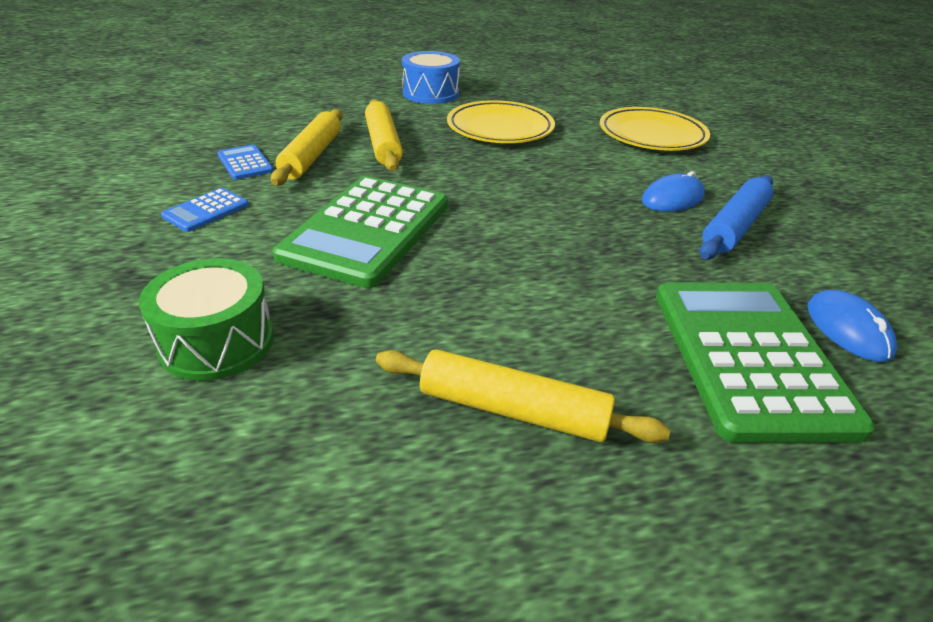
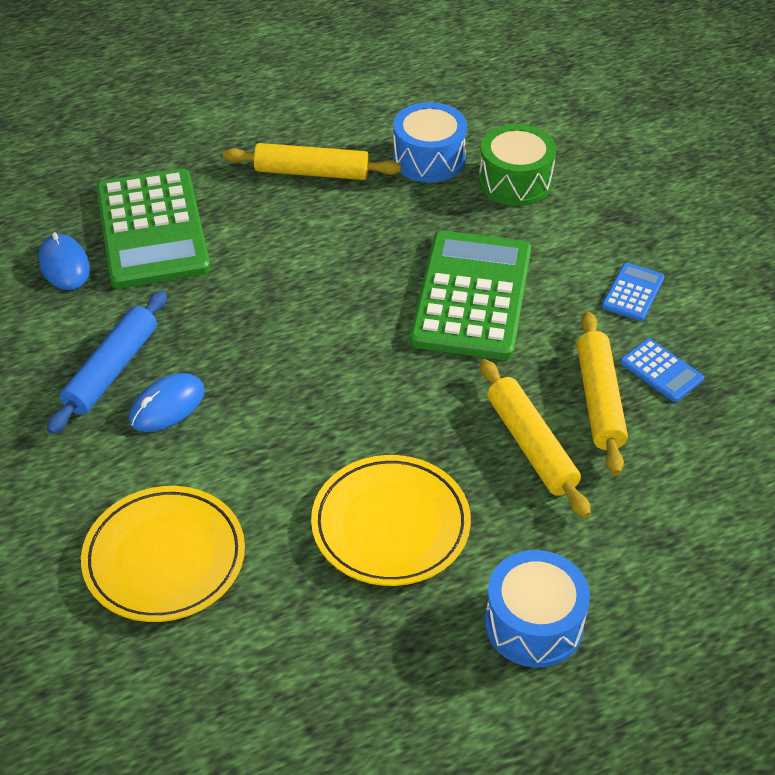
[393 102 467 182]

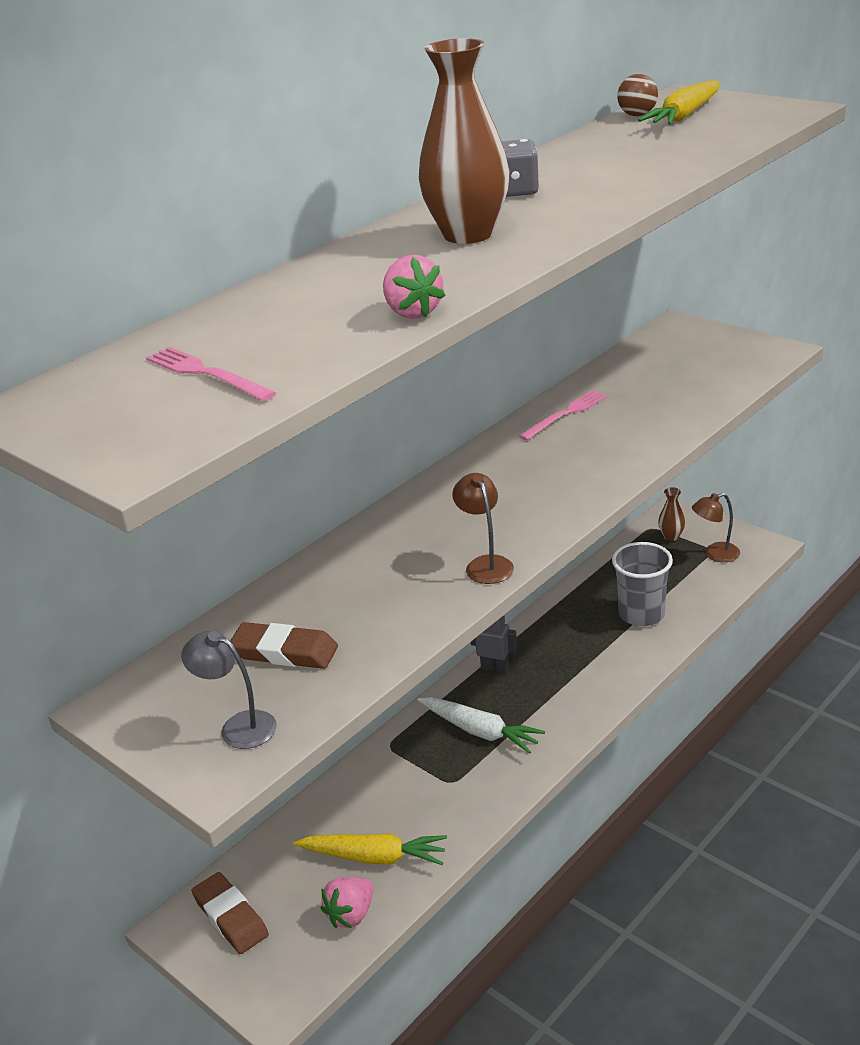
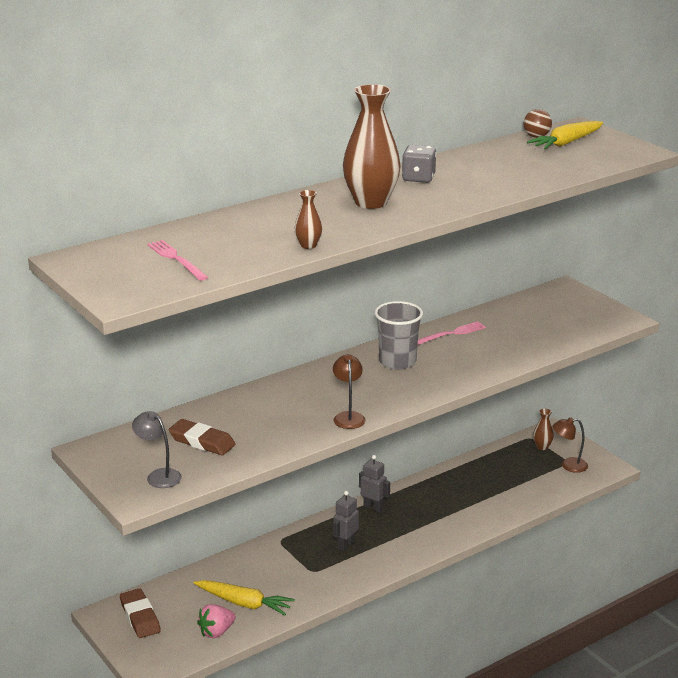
[294 190 322 249]
[333 491 359 551]
[375 301 423 370]

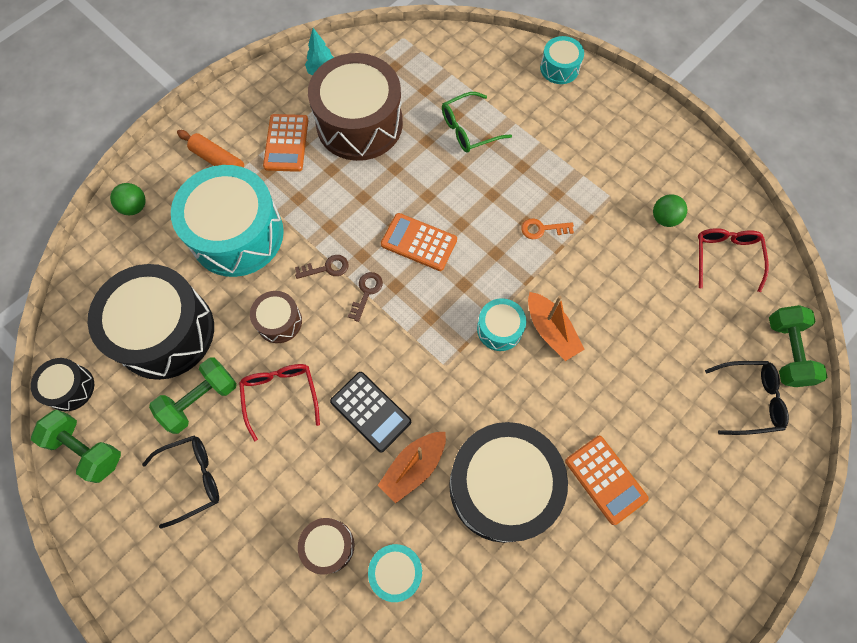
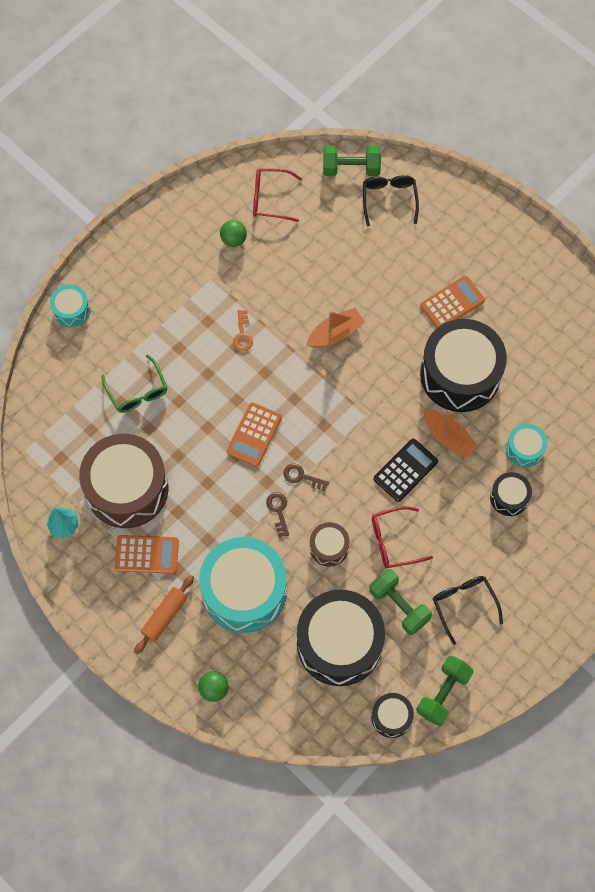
[490 472 532 516]
[477 298 526 351] (first image)

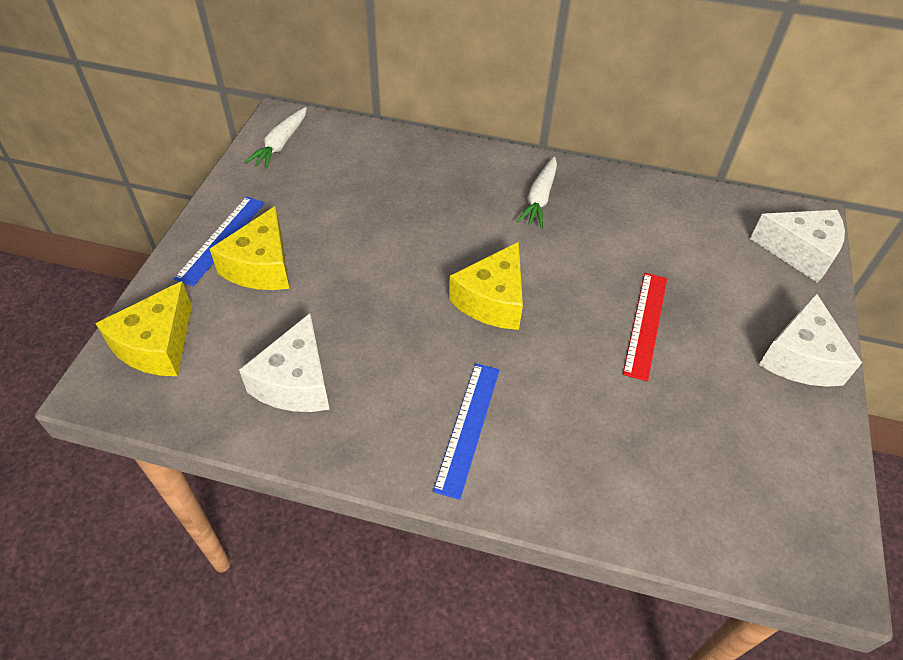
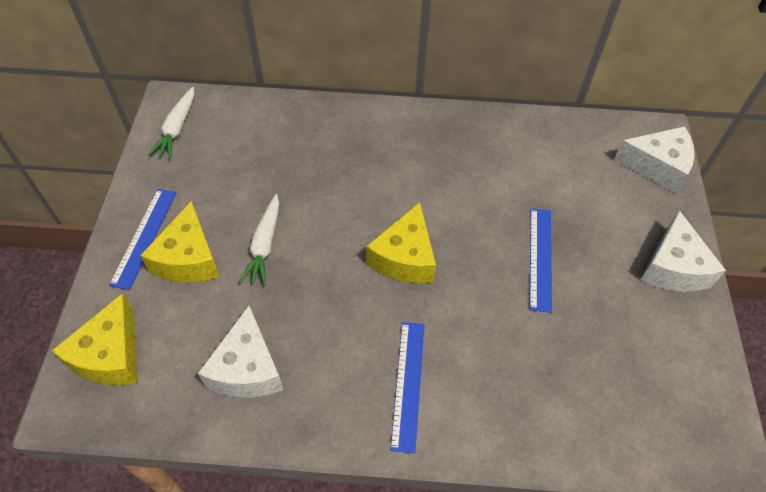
[239 194 279 286]
[529 208 552 313]

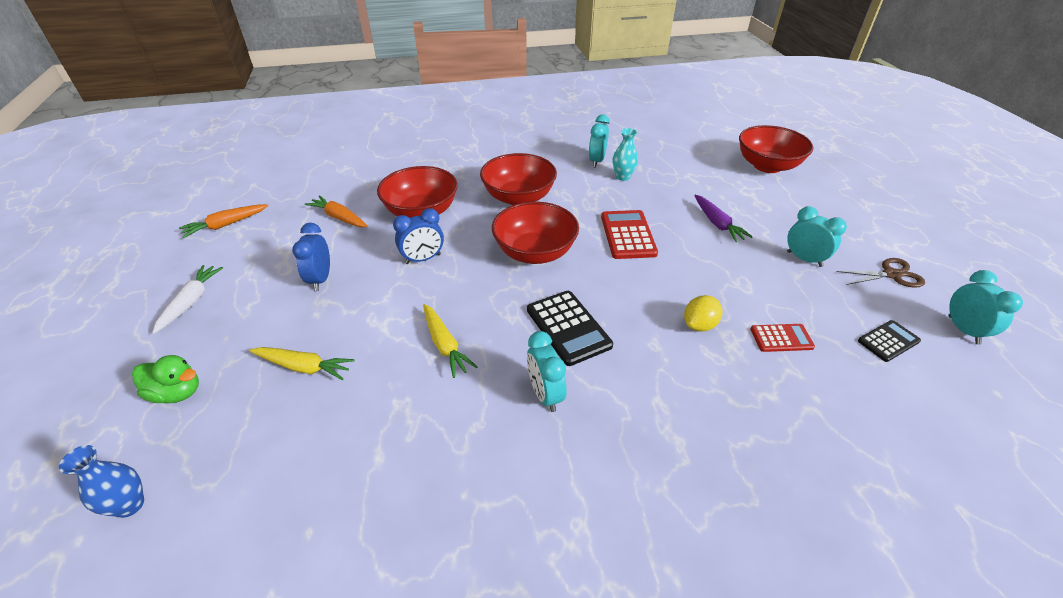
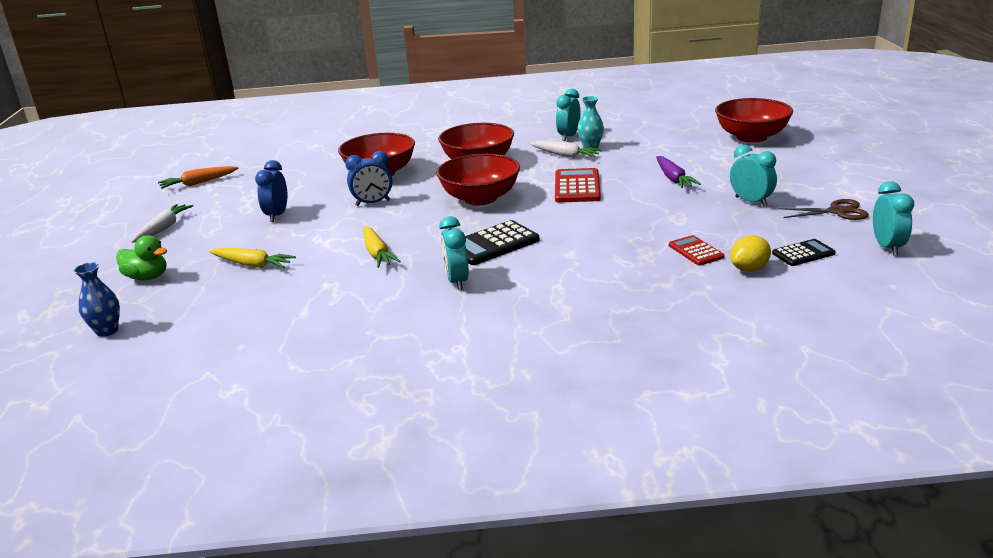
[465 220 540 265]
[530 141 602 158]
[669 235 724 266]
[731 235 771 272]
[305 195 368 227] (first image)

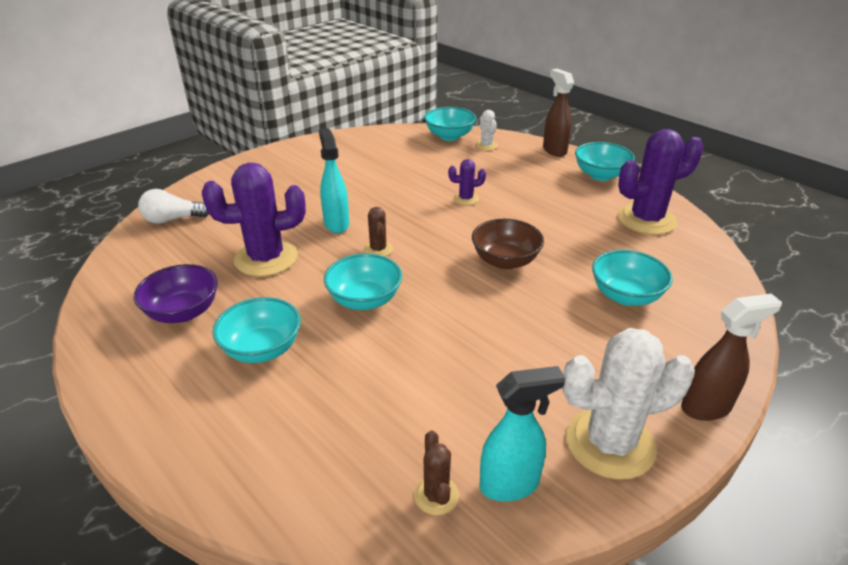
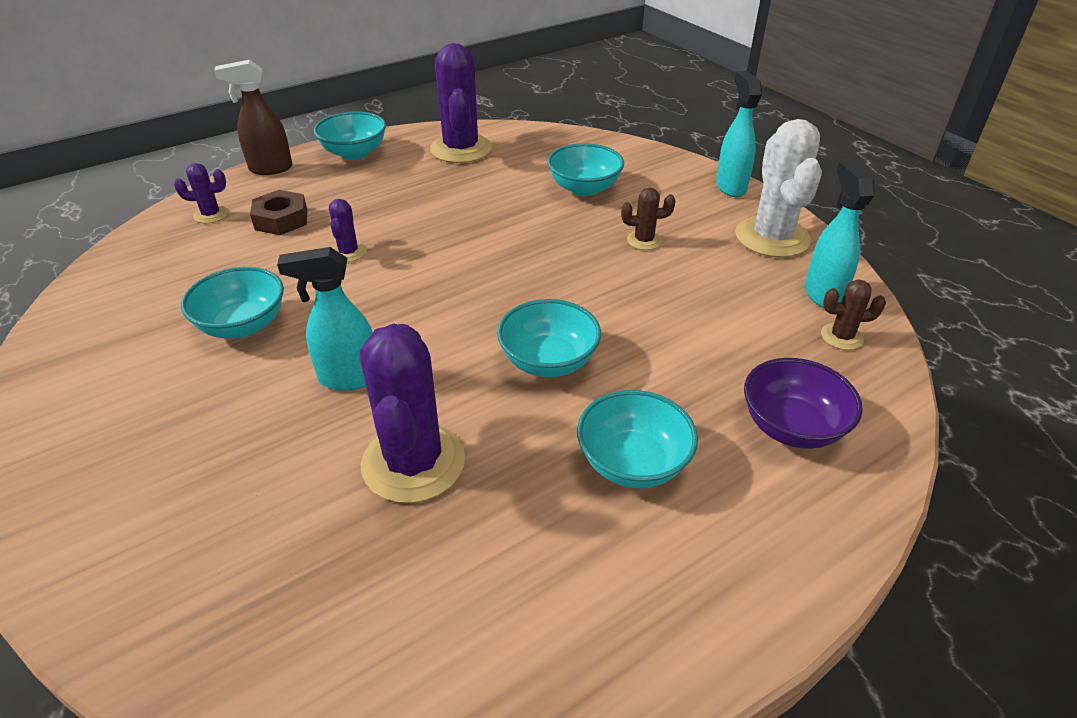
[174 163 228 223]
[181 267 284 338]
[250 190 307 235]
[621 187 675 250]
[716 71 762 197]
[744 358 863 449]
[138 189 209 224] (first image)
[472 219 544 269] (first image)

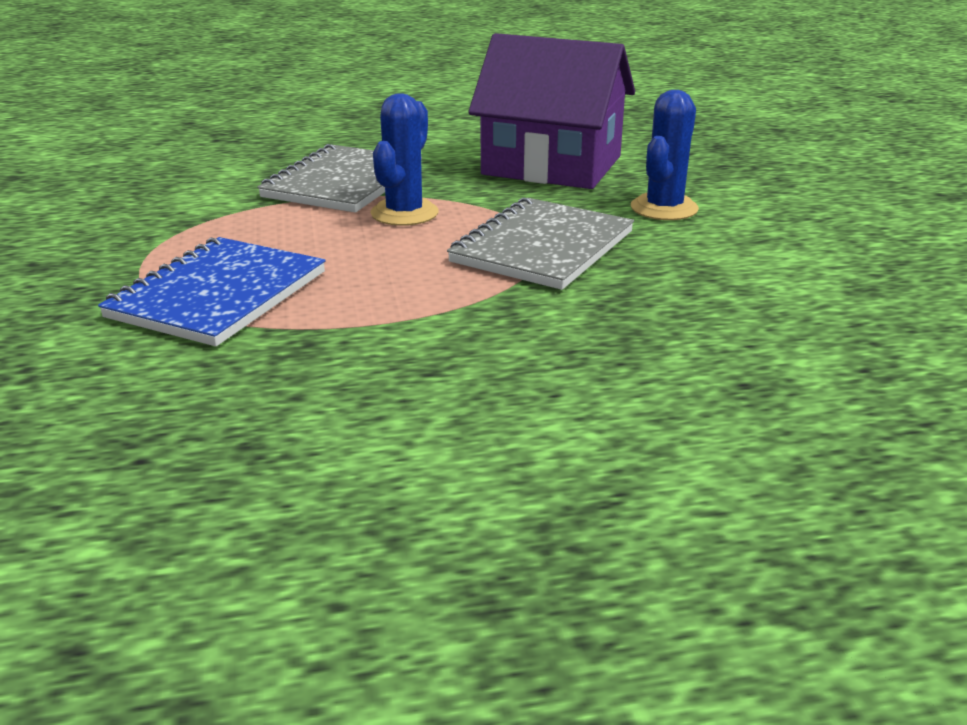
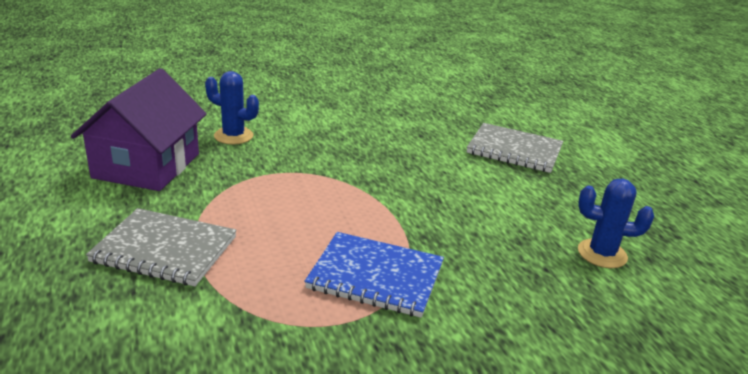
[467 123 563 173]
[578 179 654 268]

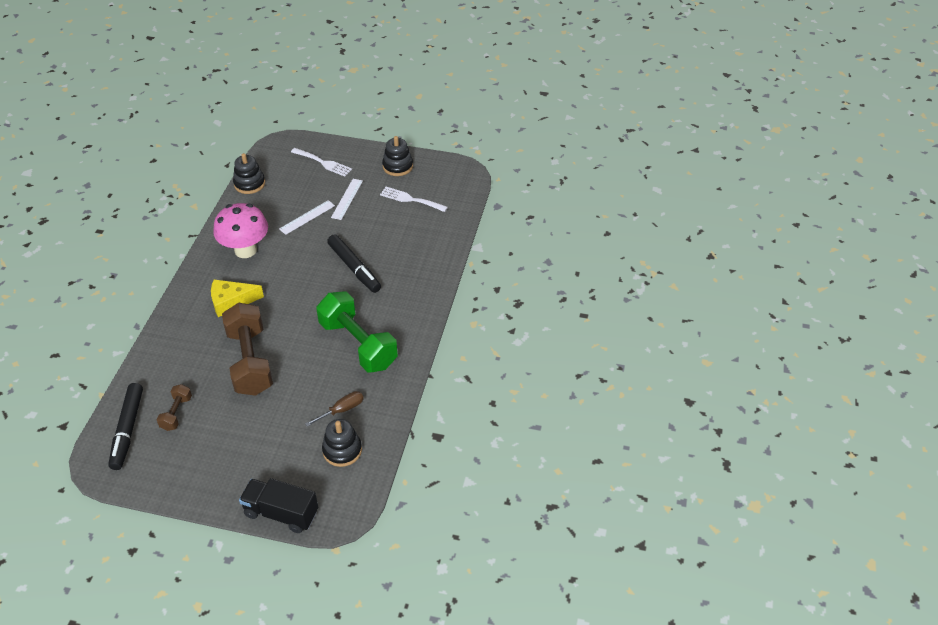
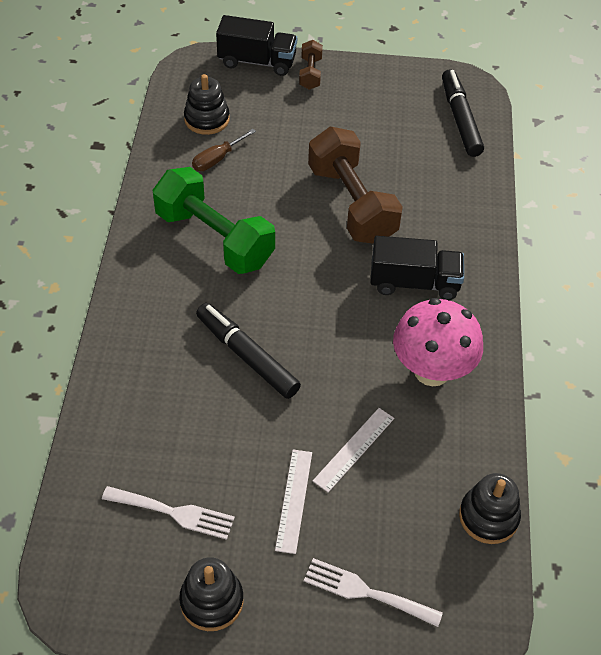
[299 40 323 90]
[370 236 464 300]

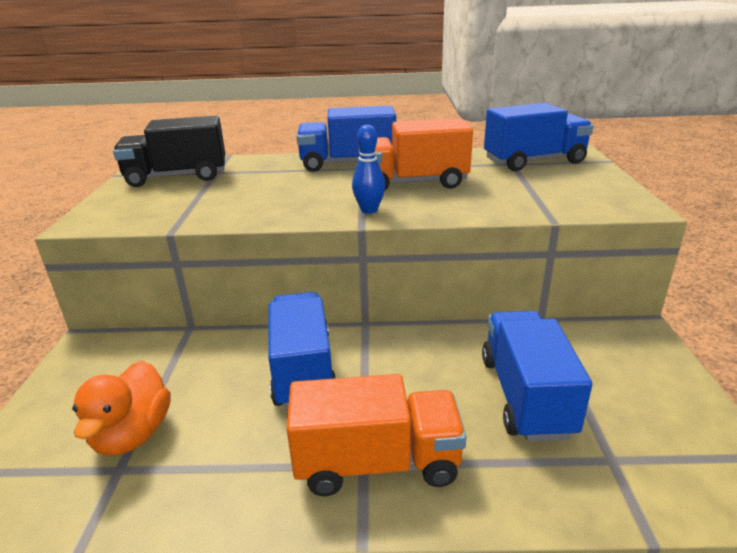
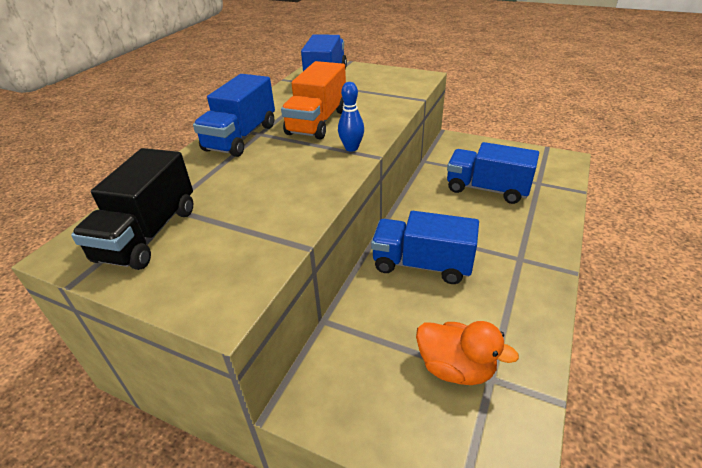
[287 374 467 496] (first image)

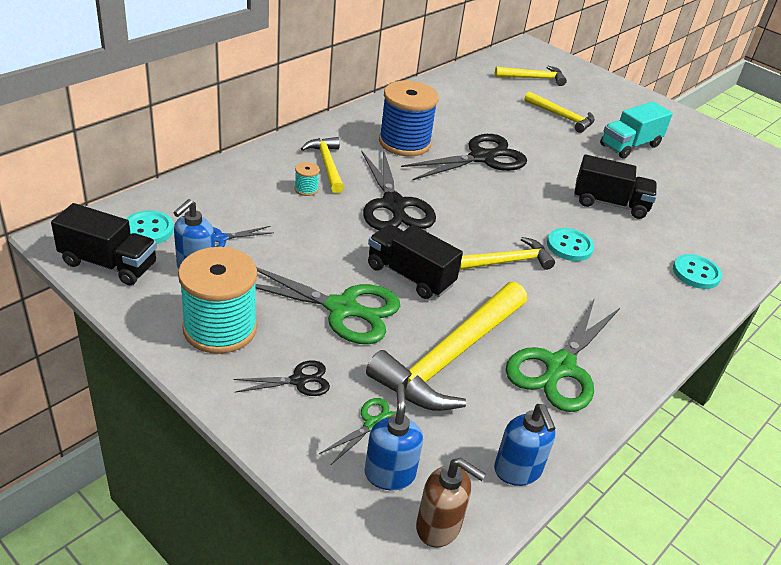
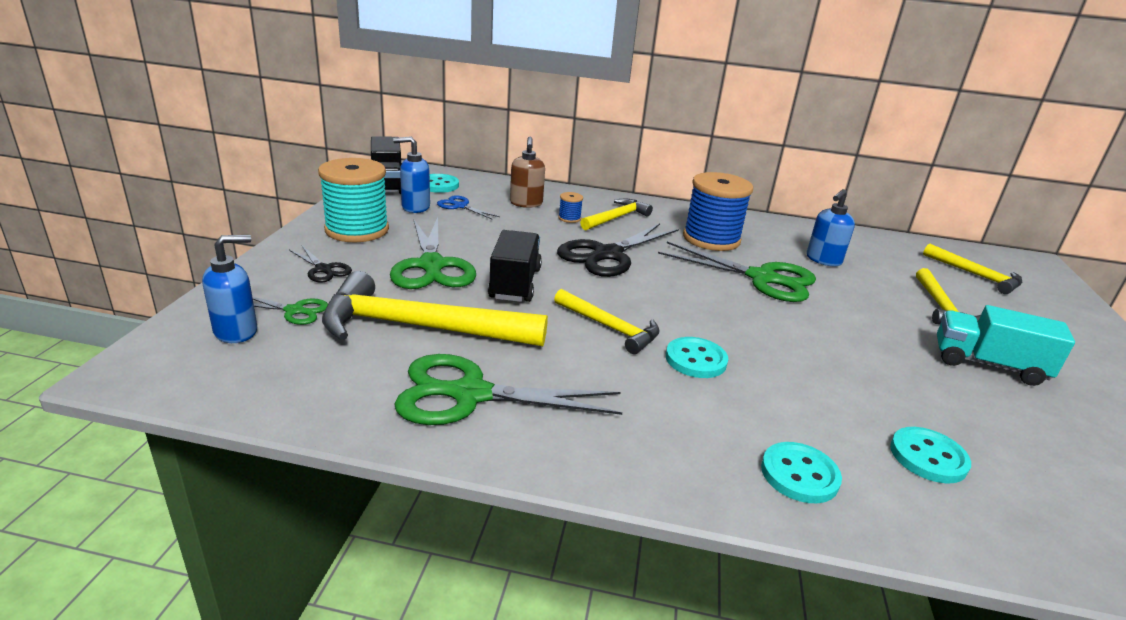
[510 137 545 208]
[558 192 583 223]
[658 242 816 302]
[807 189 855 266]
[890 427 971 484]
[574 155 657 219] (first image)

